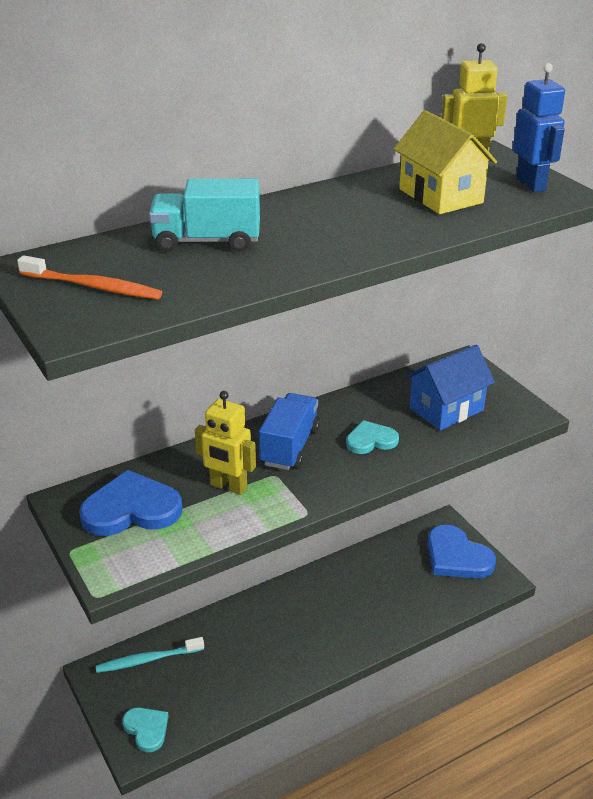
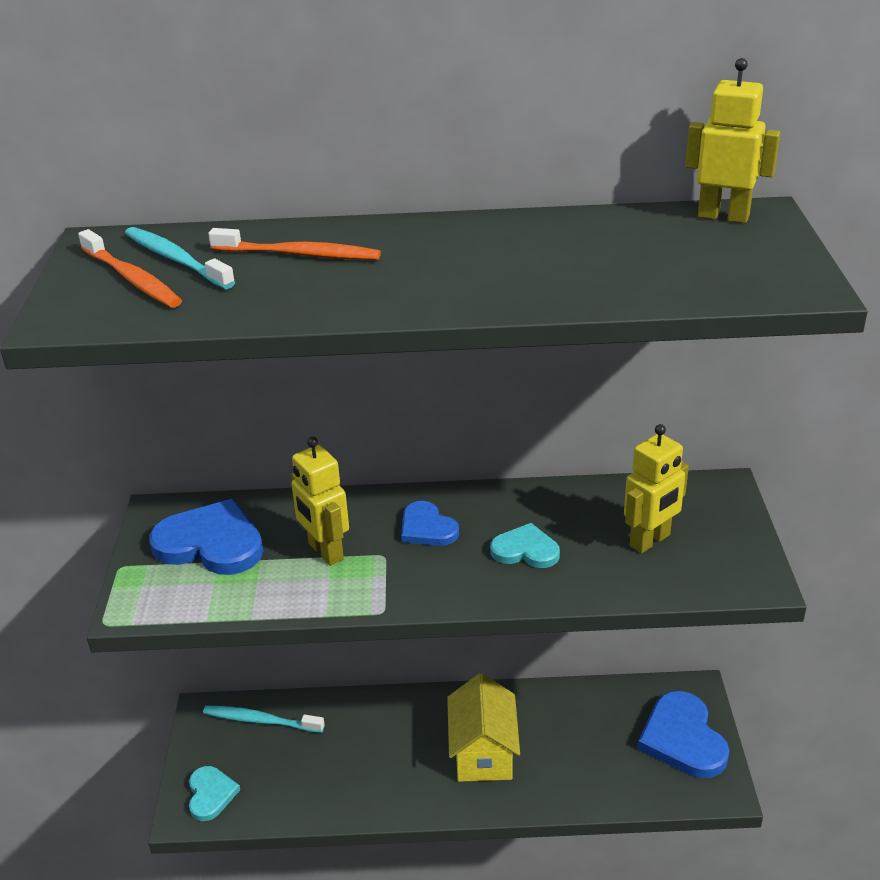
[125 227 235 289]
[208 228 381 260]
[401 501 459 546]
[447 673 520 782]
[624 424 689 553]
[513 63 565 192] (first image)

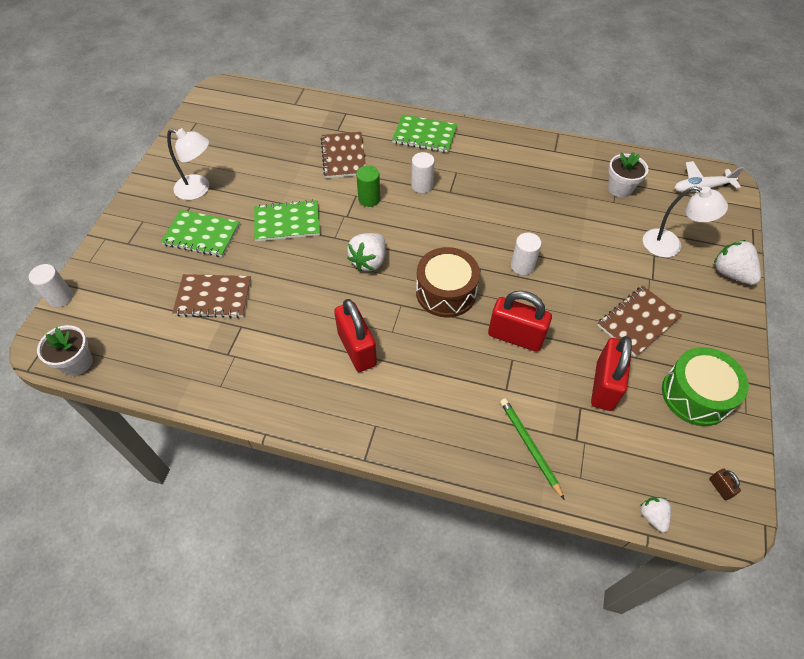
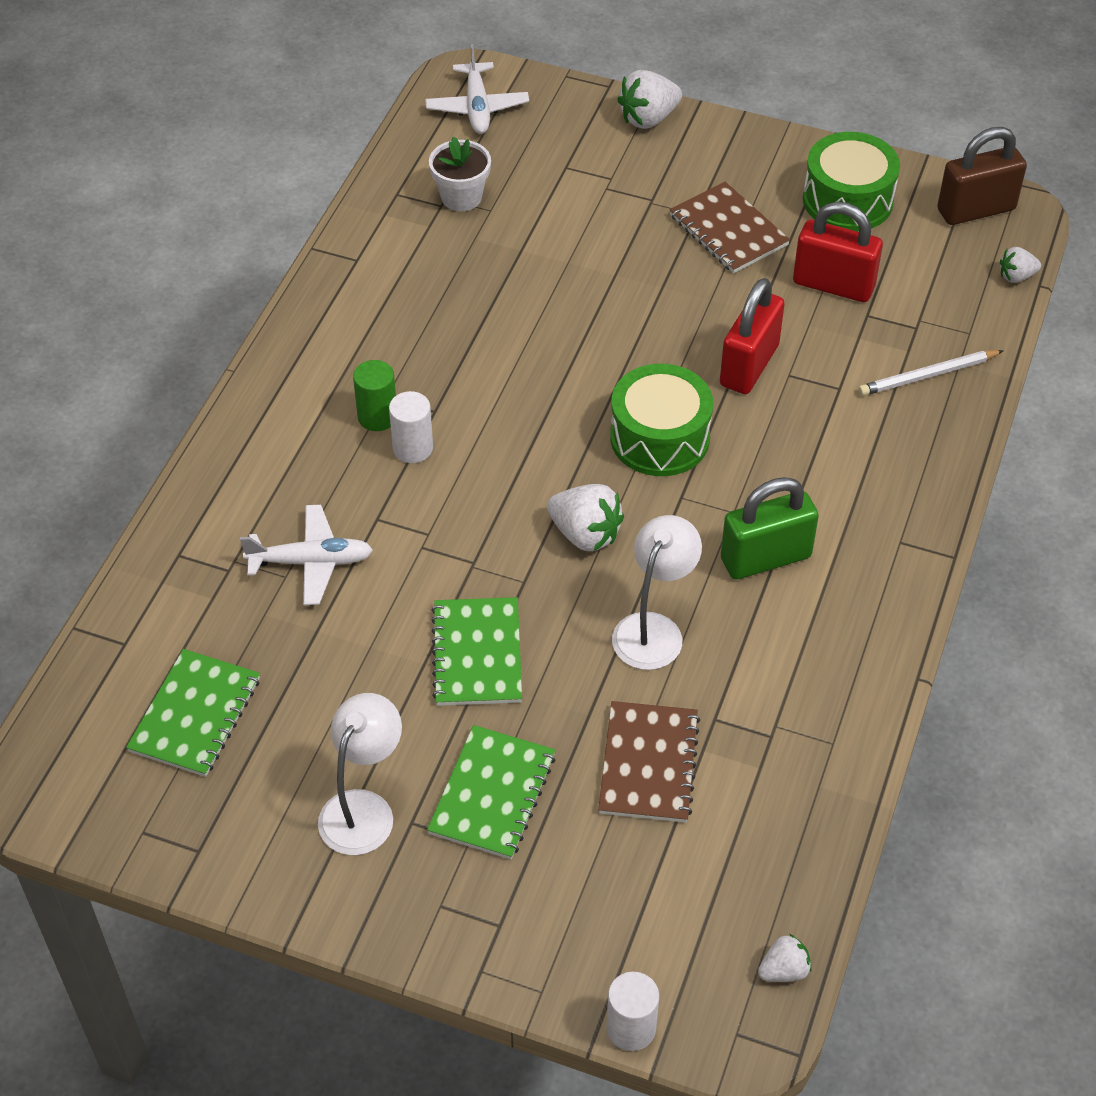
[126 649 260 777]
[240 505 373 605]
[353 360 396 431]
[610 364 713 476]
[612 515 702 670]
[721 477 819 580]
[758 934 812 982]
[858 350 1004 396]
[937 127 1027 225]
[511 233 542 275] (first image)

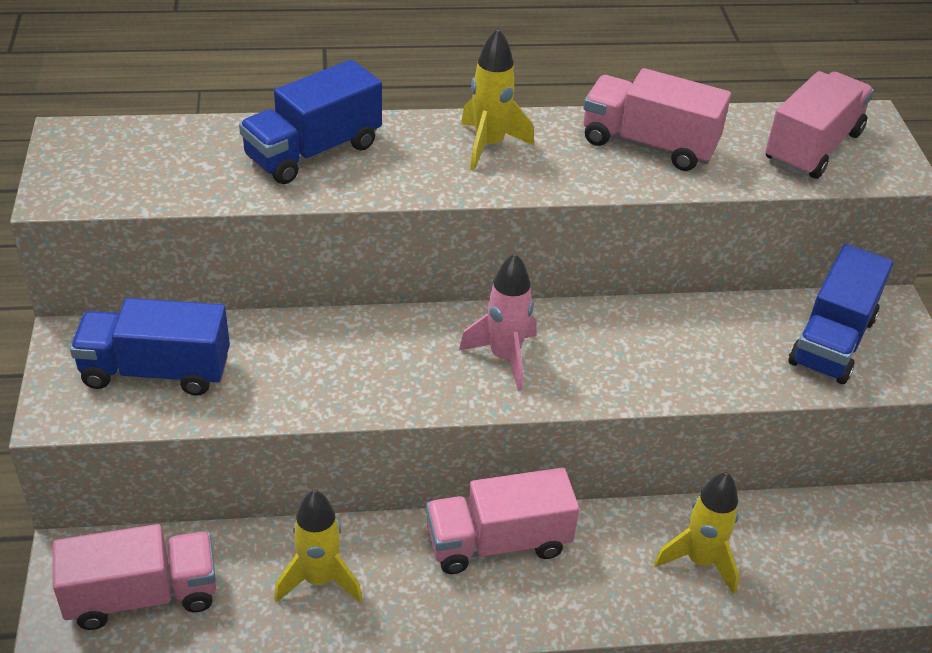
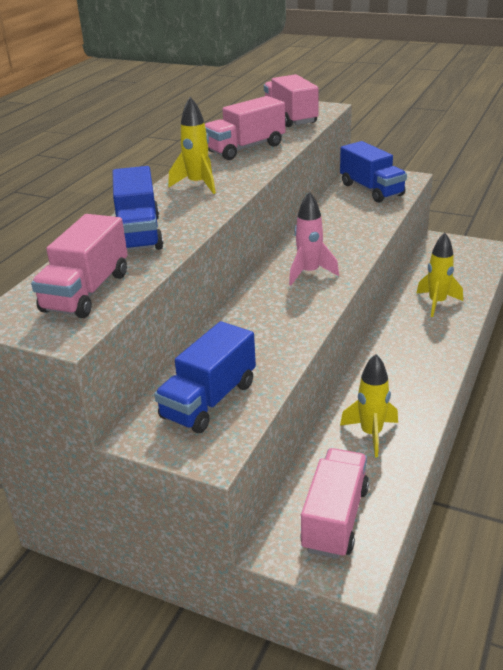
[31 214 128 318]

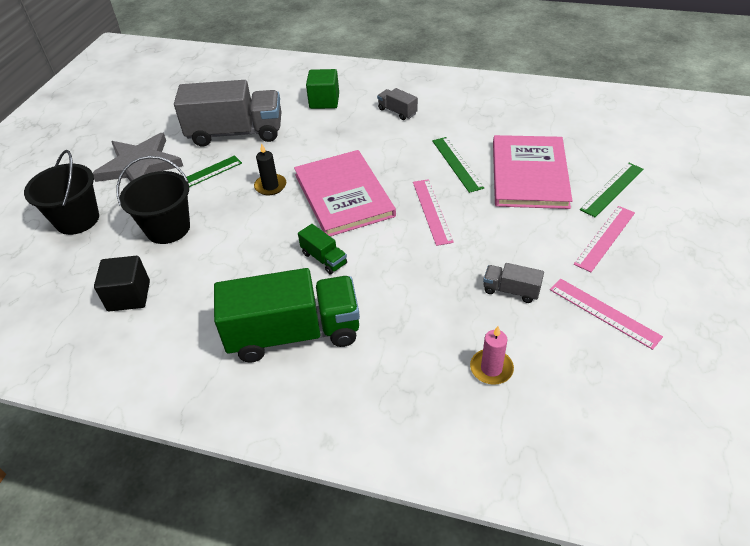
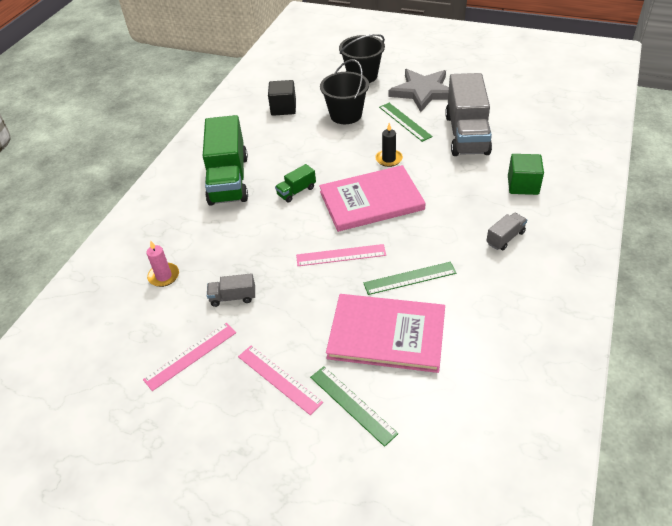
[207 273 255 307]

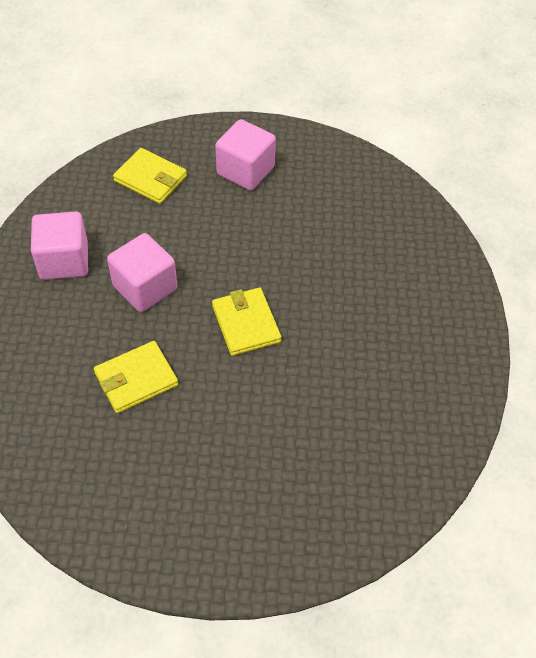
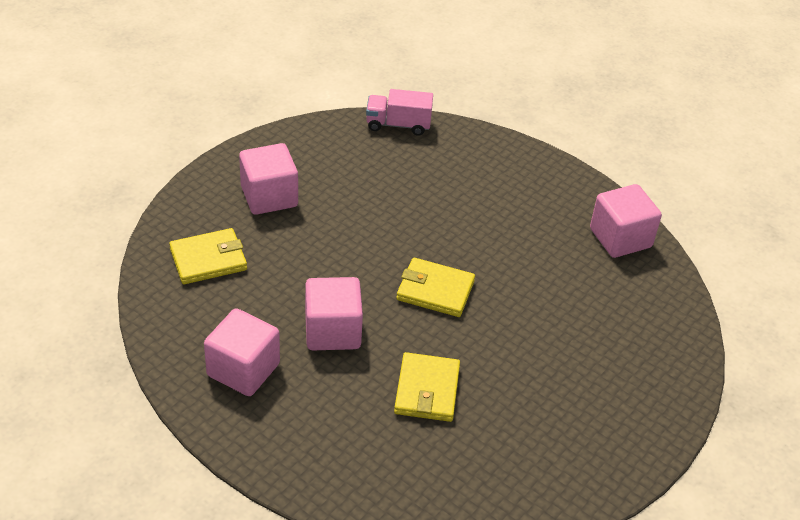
[366 89 433 136]
[590 184 662 258]

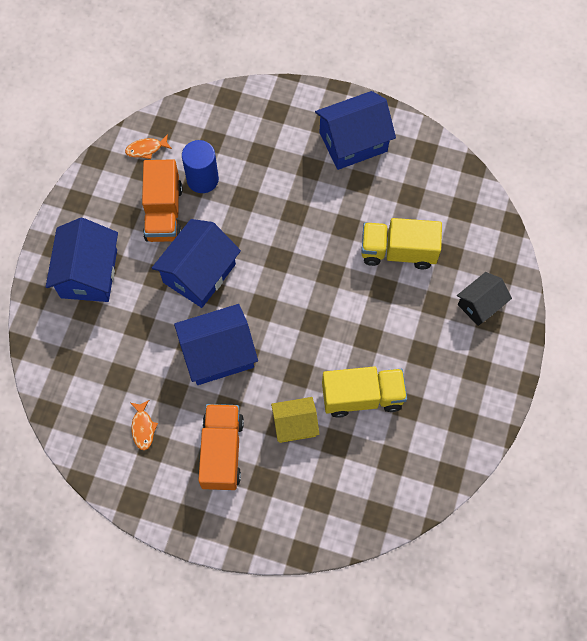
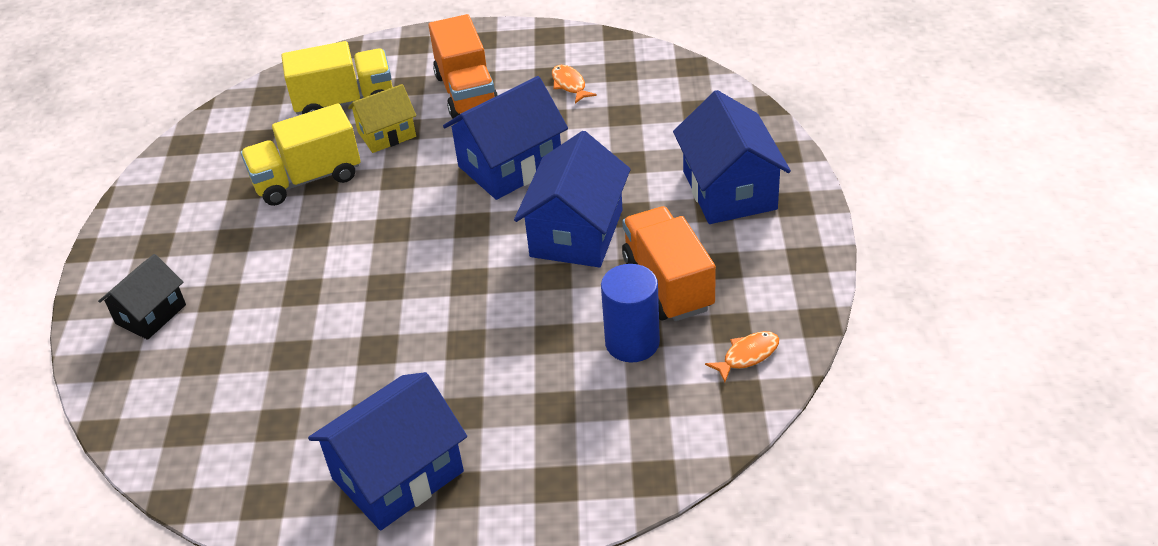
[281 41 392 115]

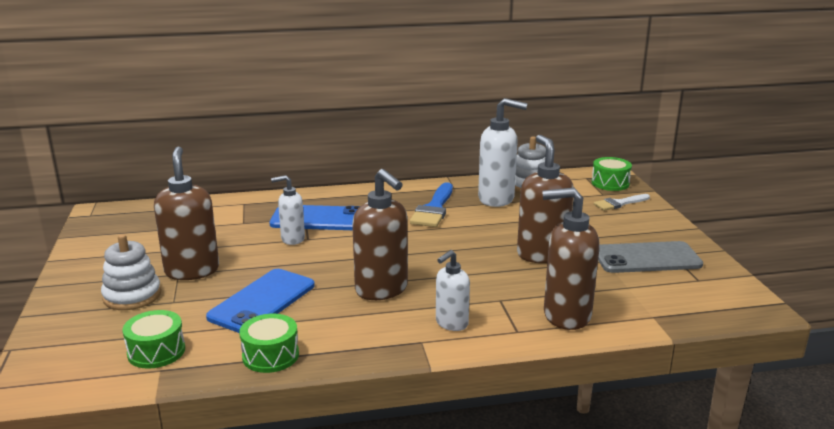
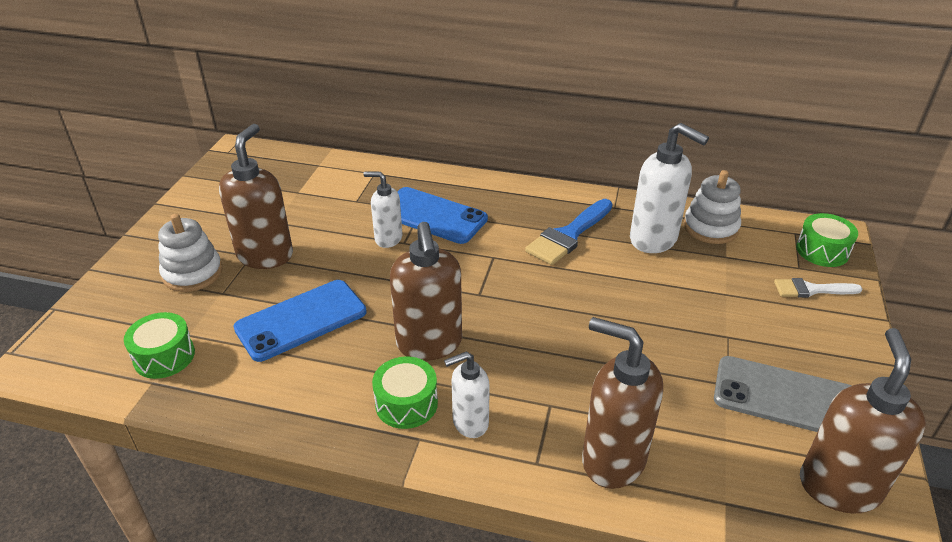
[372 356 438 429]
[800 328 926 514]

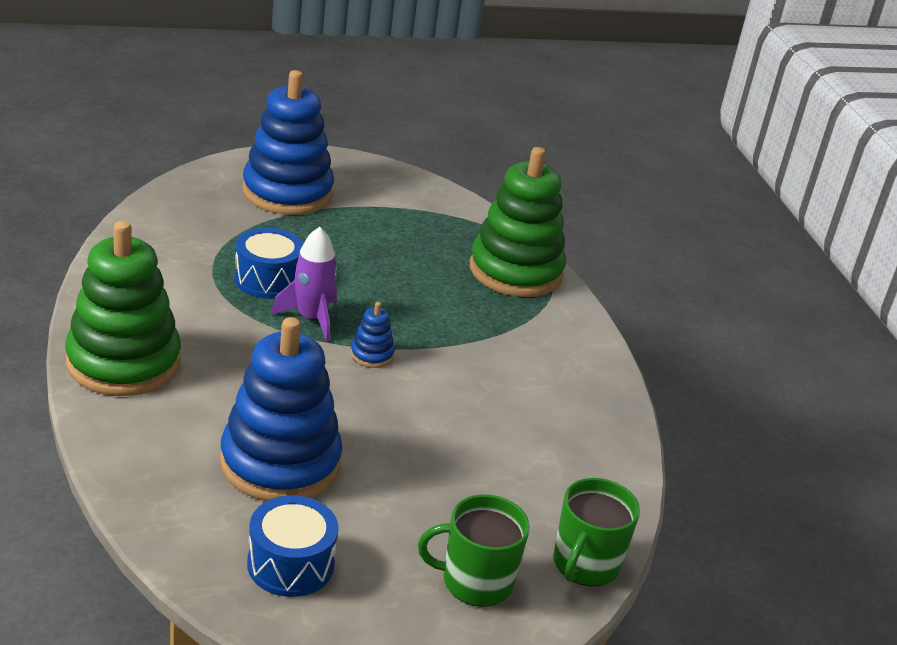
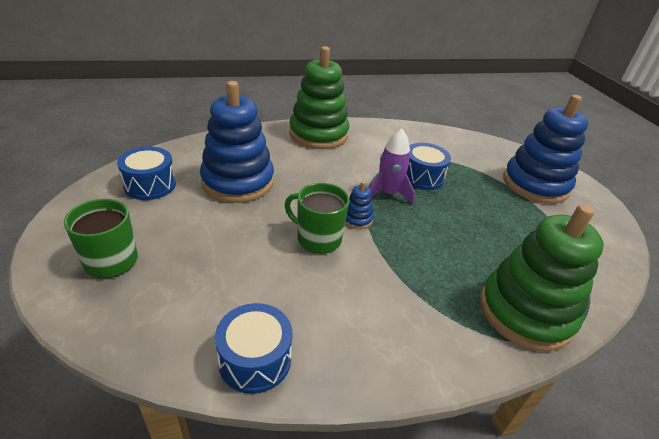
[215 303 293 394]
[285 183 350 254]

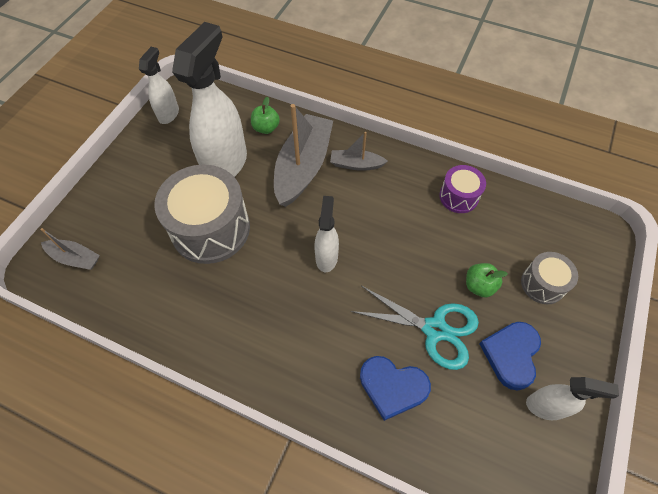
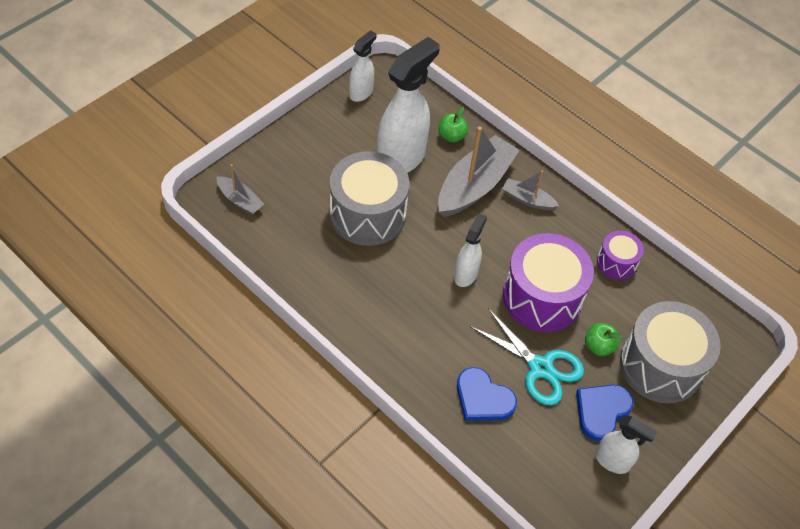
[503 233 594 332]
[620 301 721 403]

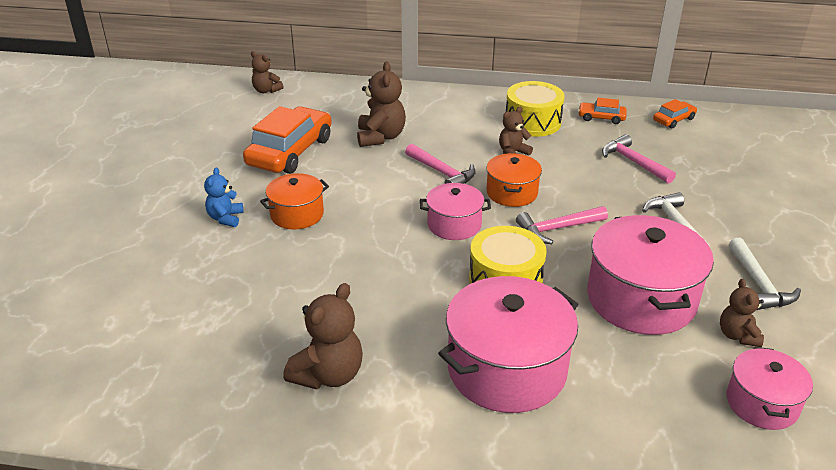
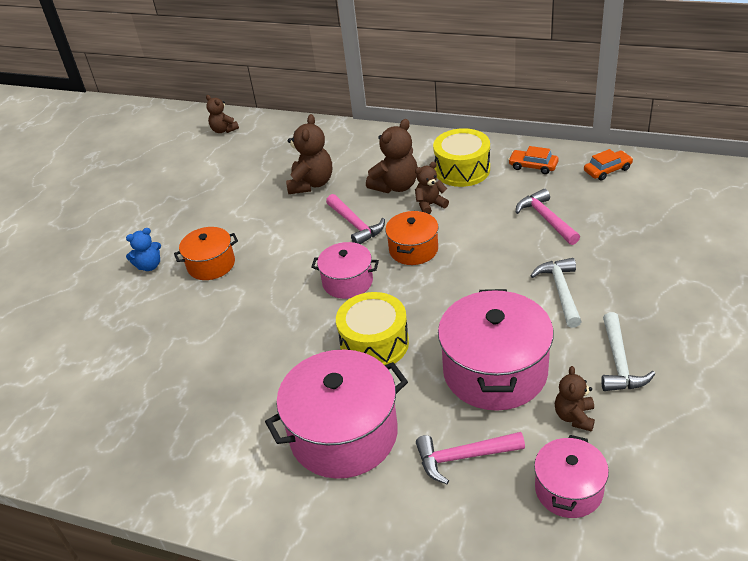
[126 228 161 271]
[366 119 418 193]
[416 432 525 484]
[243 106 332 174] (first image)

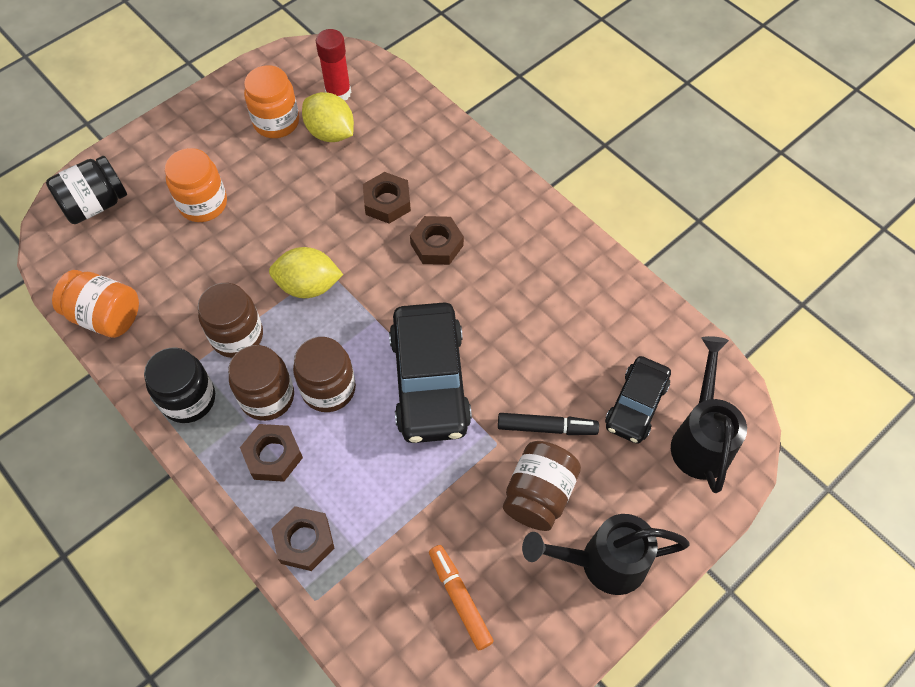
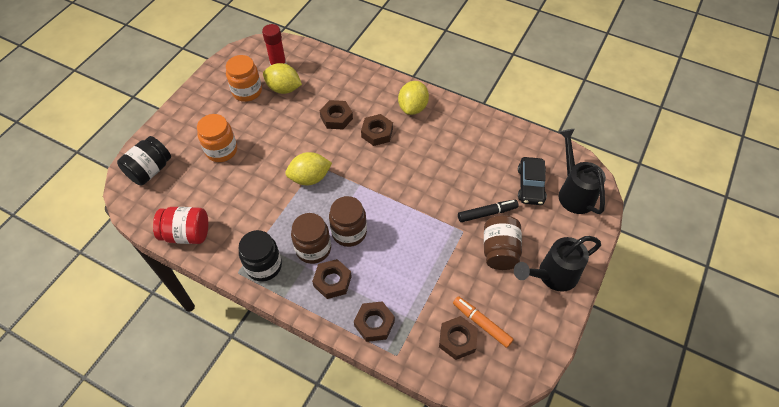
[153 207 208 244]
[398 81 429 115]
[439 316 478 360]
[198 283 263 358] (first image)
[389 302 472 443] (first image)

